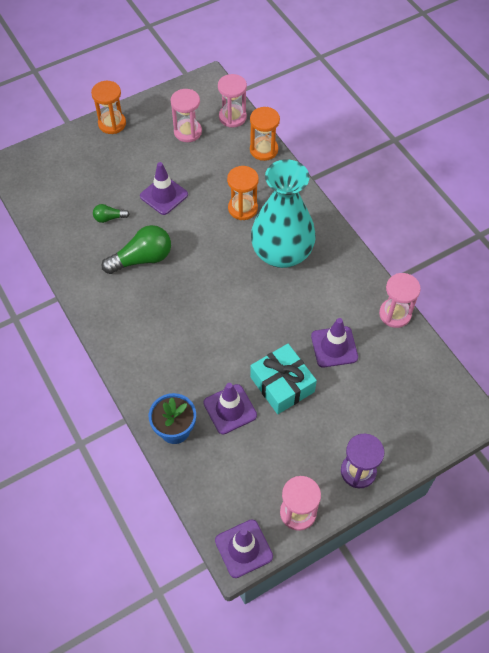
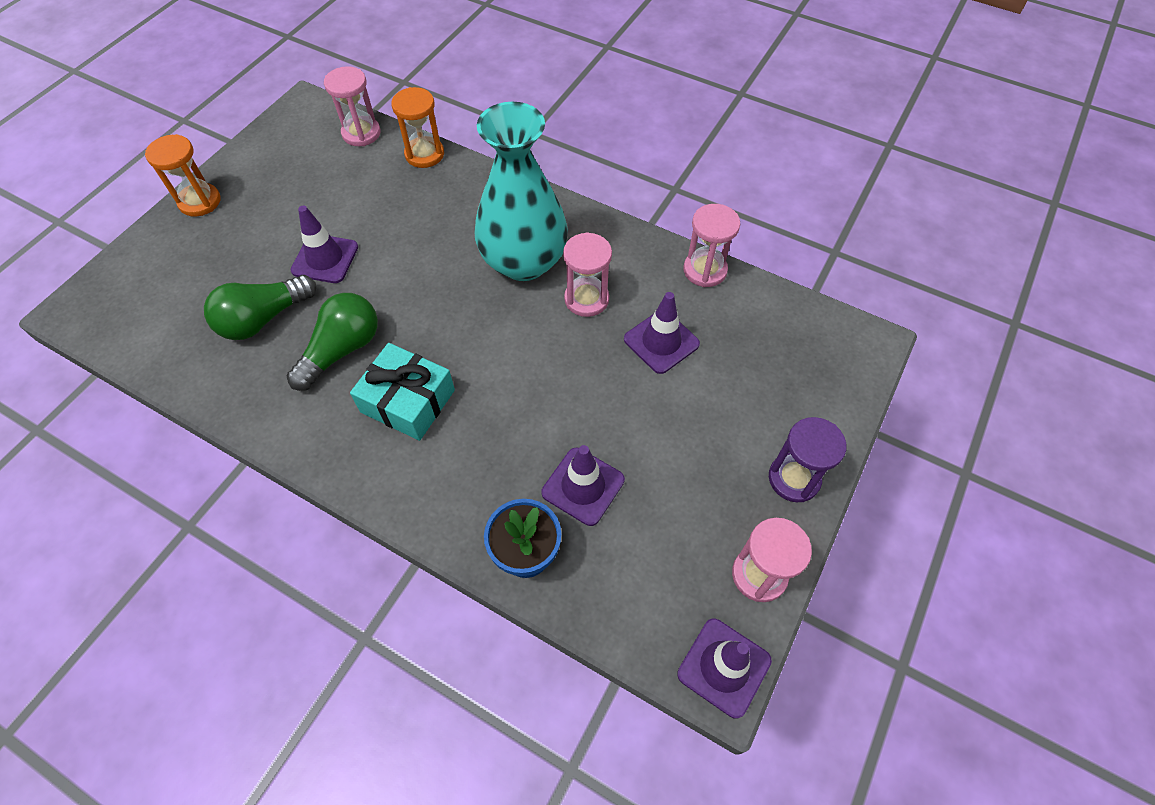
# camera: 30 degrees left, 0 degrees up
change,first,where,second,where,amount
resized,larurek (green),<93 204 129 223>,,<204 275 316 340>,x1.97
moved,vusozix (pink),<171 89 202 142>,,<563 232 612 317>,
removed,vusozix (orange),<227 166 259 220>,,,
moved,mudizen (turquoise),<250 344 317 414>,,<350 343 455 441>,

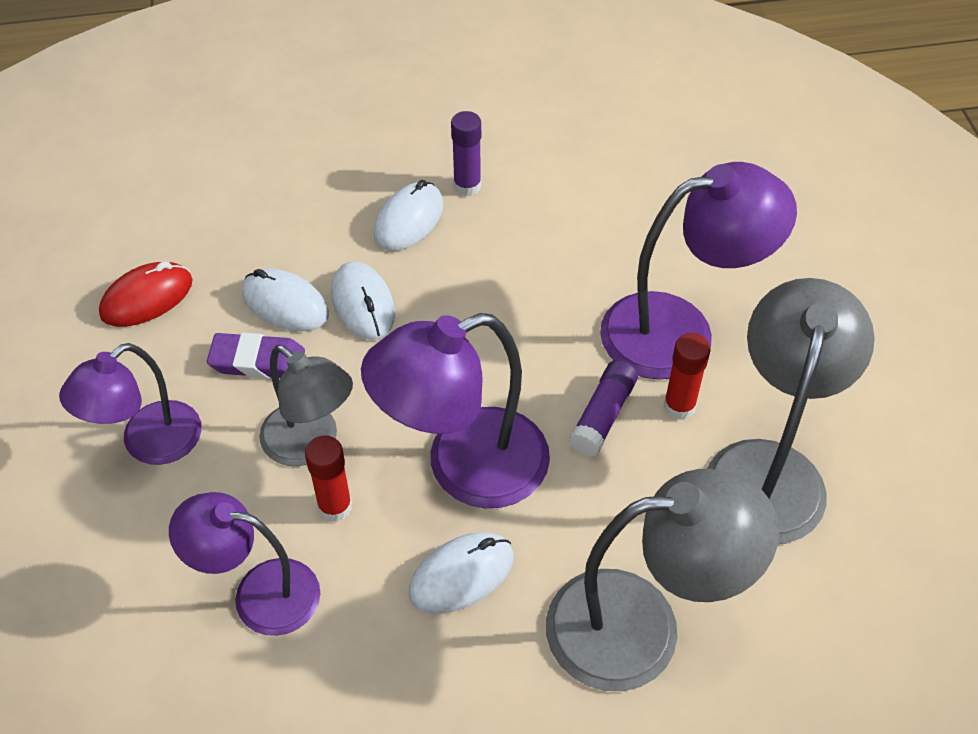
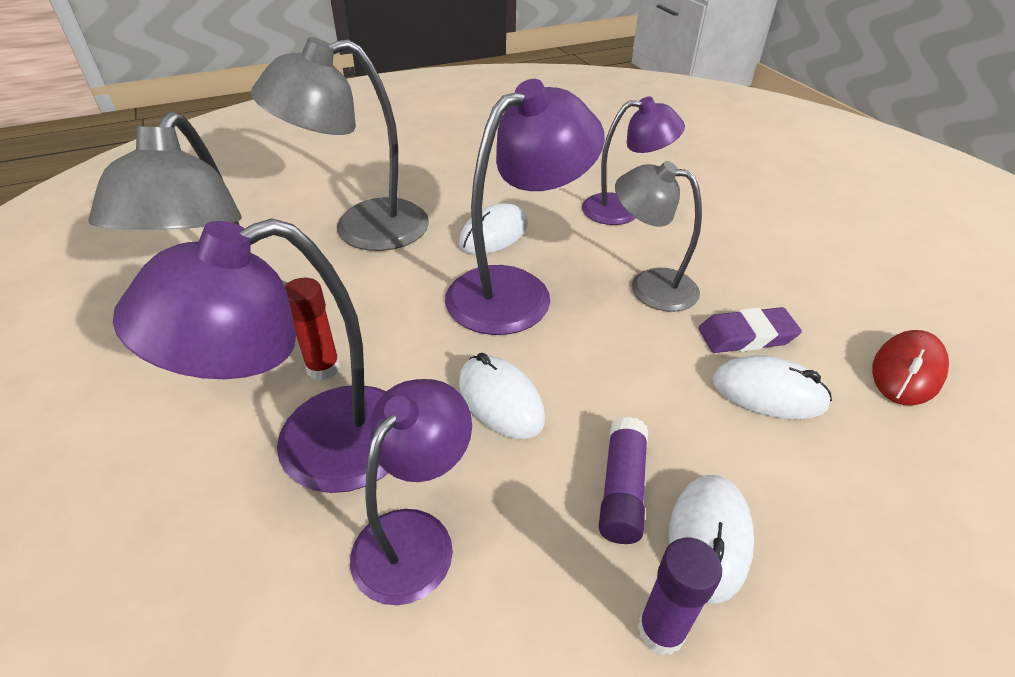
# camera: 165 degrees right, 10 degrees down
change,first,where,second,where,amount
moved,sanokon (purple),<59 343 202 465>,,<350 379 472 605>,
removed,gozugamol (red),<305 435 352 522>,,,
moved,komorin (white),<331 261 395 340>,,<459 353 545 439>,
moved,gozugamol (purple),<569 360 638 456>,,<599 417 648 544>,

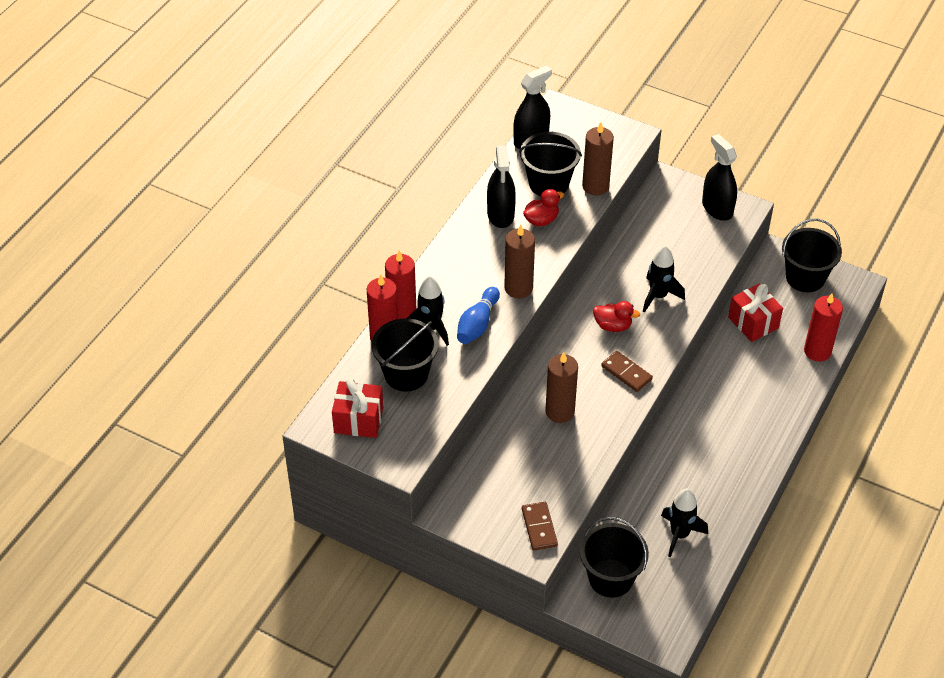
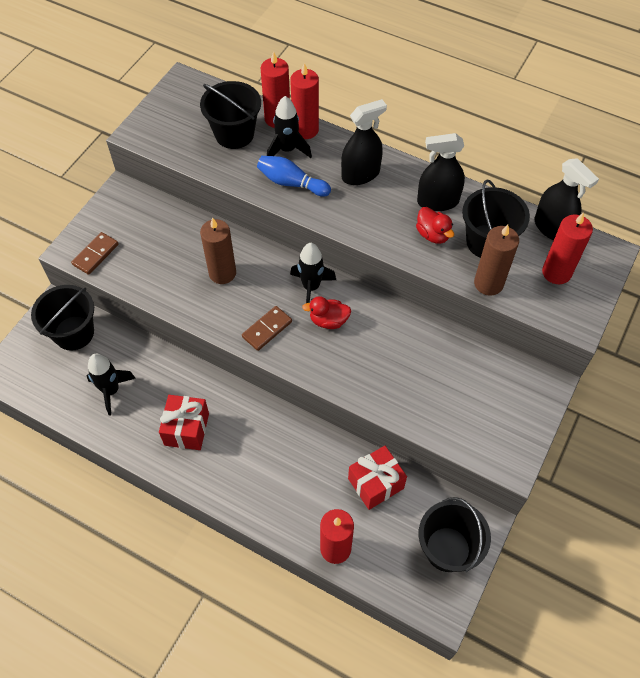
# camera: 90 degrees right, 10 degrees up
change,first,where,second,where,amount
moved,mudizen (red),<332 377 383 438>,,<159 395 209 450>,
removed,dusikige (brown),<504 225 535 298>,,,
turned,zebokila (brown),<522 502 558 550>,,<71 232 119 275>,45 degrees counterclockwise
turned,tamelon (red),<593 301 640 332>,,<302 296 351 329>,75 degrees clockwise
moved,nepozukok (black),<643 246 685 313>,,<290 243 336 303>,
moved,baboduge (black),<702 134 737 221>,,<341 99 387 185>,
added,,,dusikige (red),<542 213 593 284>,

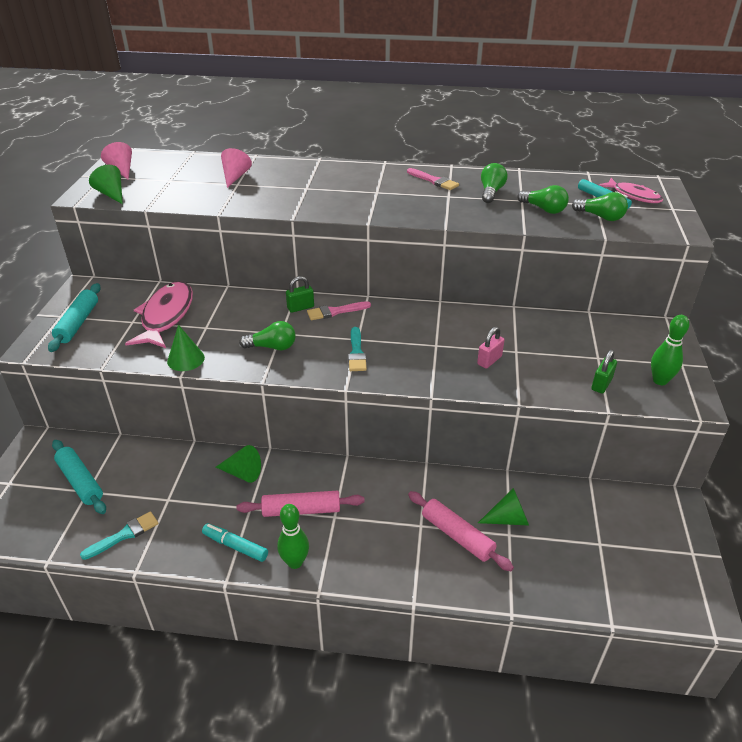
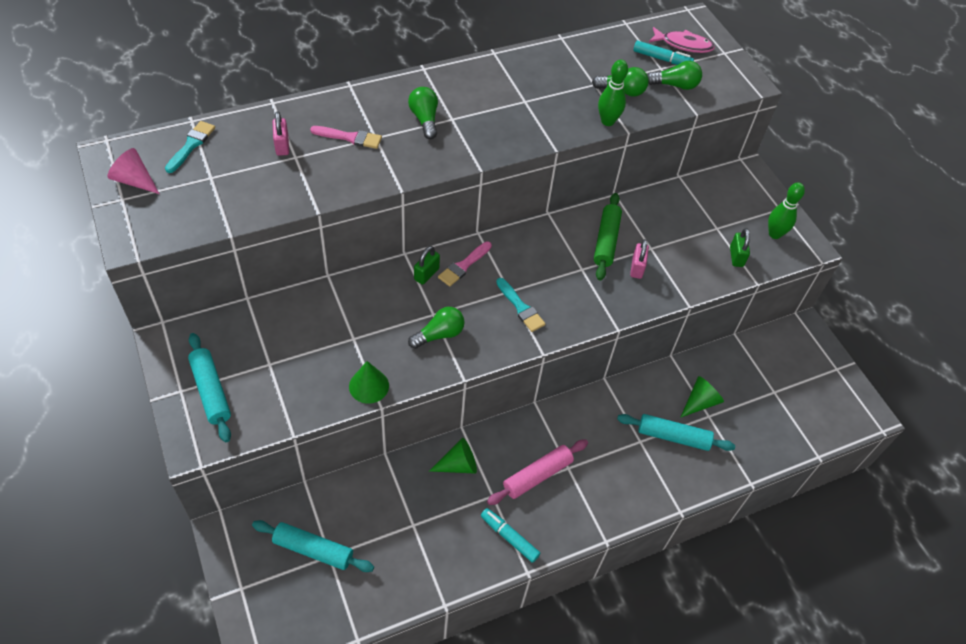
# camera: 35 degrees left, 15 degrees up
change,first,where,second,where,amount
moved,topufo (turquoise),<80 512 158 560>,,<165 121 215 173>,
removed,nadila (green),<89 165 123 204>,,,
removed,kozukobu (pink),<125 281 193 348>,,,
turned,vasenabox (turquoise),<202 523 268 562>,,<481 508 540 563>,45 degrees clockwise
replaced,nadila (pink),<221 148 252 188>,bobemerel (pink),<273 111 289 156>,
moved,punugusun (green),<277 504 309 569>,,<598 60 628 126>,
moved,topufo (pink),<407 168 459 190>,,<310 126 382 149>,
recoloured,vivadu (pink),<408 491 514 571>,vivadu (turquoise),<617 414 735 451>,
moved,larurek (green),<481 163 507 203>,,<408 87 438 139>,
added,,,vivadu (green),<594 193 622 281>,

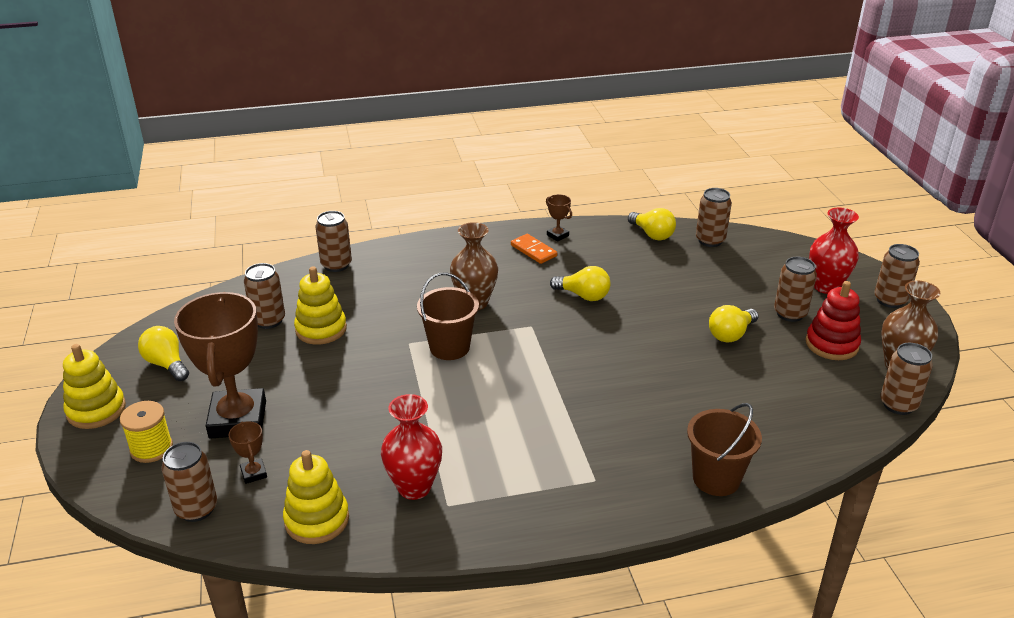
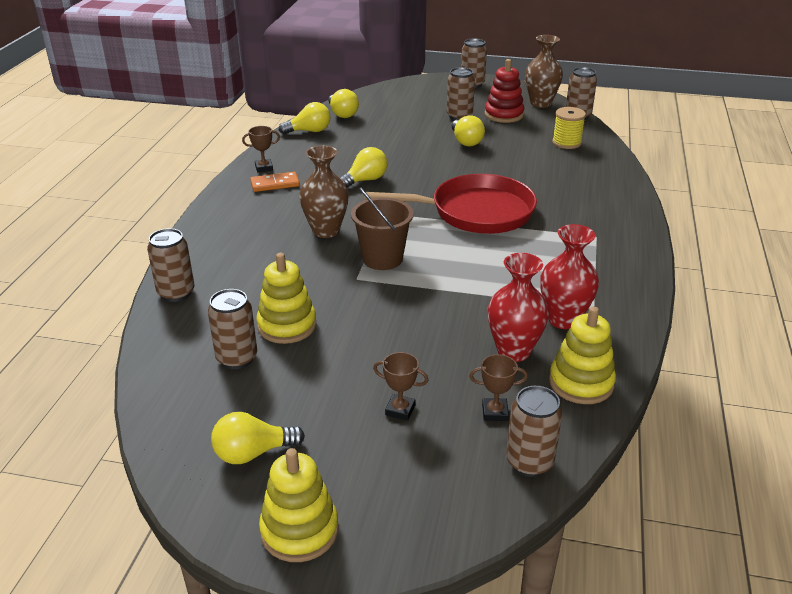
# camera: 65 degrees left, 0 degrees up
change,first,where,second,where,amount
moved,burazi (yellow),<120 401 173 463>,,<552 107 586 149>,
resized,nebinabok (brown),<174 292 266 439>,,<373 352 428 421>,x0.40
removed,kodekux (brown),<687 403 762 496>,,,
replaced,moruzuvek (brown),<696 188 732 247>,larurek (yellow),<329 89 359 118>,
moved,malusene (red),<809 207 859 294>,,<488 253 549 362>,
added,,,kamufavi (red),<364 174 537 234>,

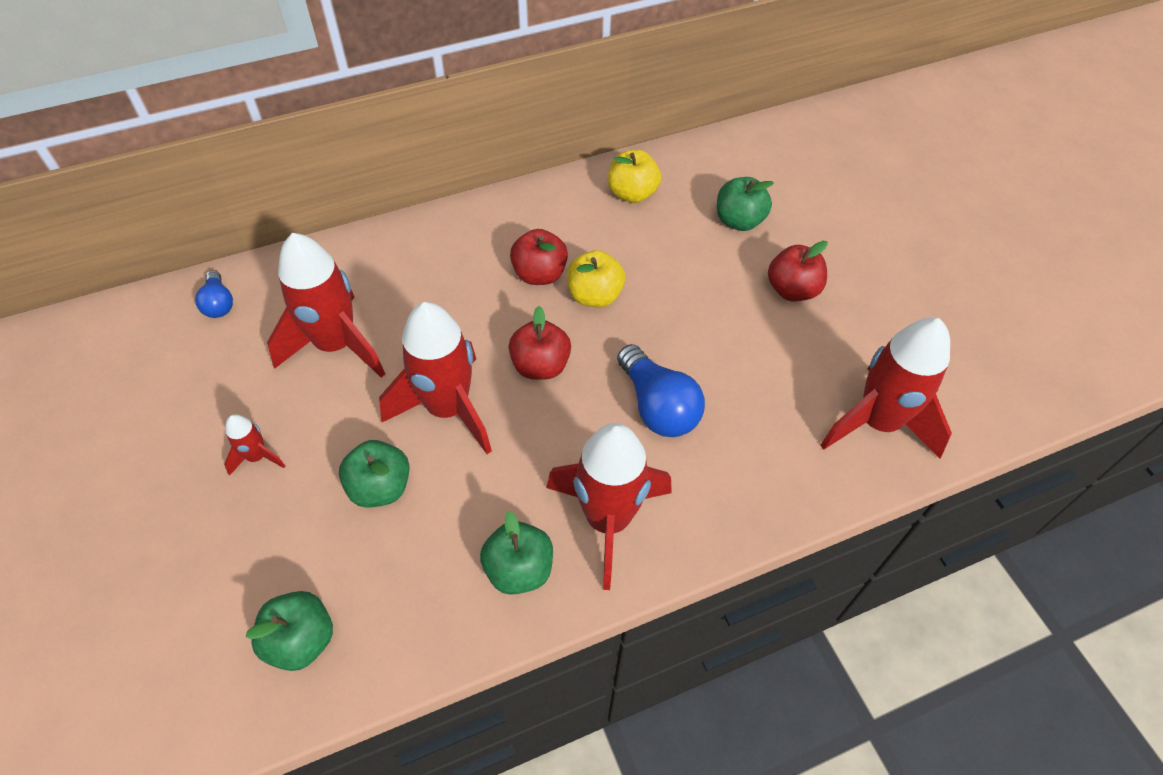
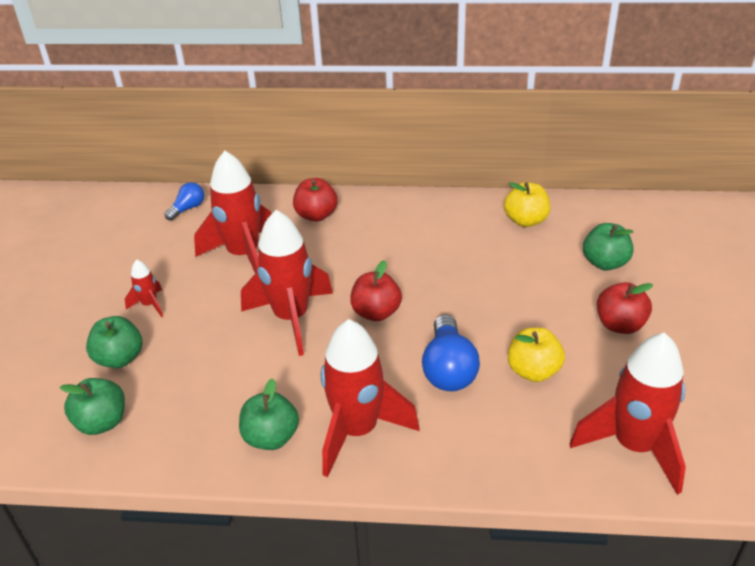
# camera: 30 degrees right, 15 degrees down
change,first,where,second,where,amount
turned,larurek (blue),<195 270 233 318>,,<165 182 204 221>,150 degrees counterclockwise
moved,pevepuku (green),<339 440 410 508>,,<86 316 142 368>,
moved,pevepuku (red),<510 229 568 285>,,<293 178 338 222>,
moved,pevepuku (yellow),<567 250 625 307>,,<508 328 565 382>,

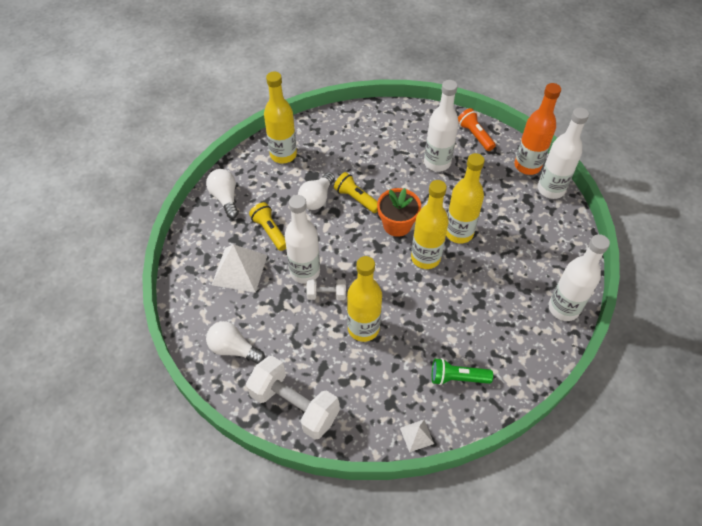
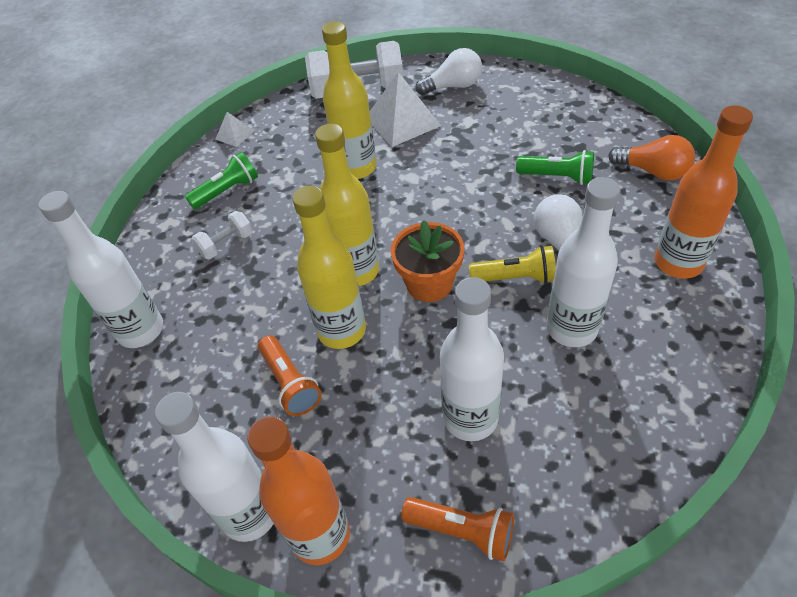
# camera: 145 degrees right, 5 degrees down
change,first,where,second,where,amount
recoloured,larurek (white),<206 169 238 219>,larurek (orange),<608 135 695 181>,
moved,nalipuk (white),<212 244 268 293>,,<370 72 441 147>,
recoloured,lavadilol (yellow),<249 202 286 251>,lavadilol (green),<516 150 594 185>,
recoloured,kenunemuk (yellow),<264 72 297 163>,kenunemuk (orange),<655 105 753 279>,
moved,kenunemuk (white),<285 195 320 284>,,<546 177 620 347>,
moved,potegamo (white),<306 279 346 300>,,<192 211 253 260>,
added,,,lavadilol (orange),<258 335 322 416>,

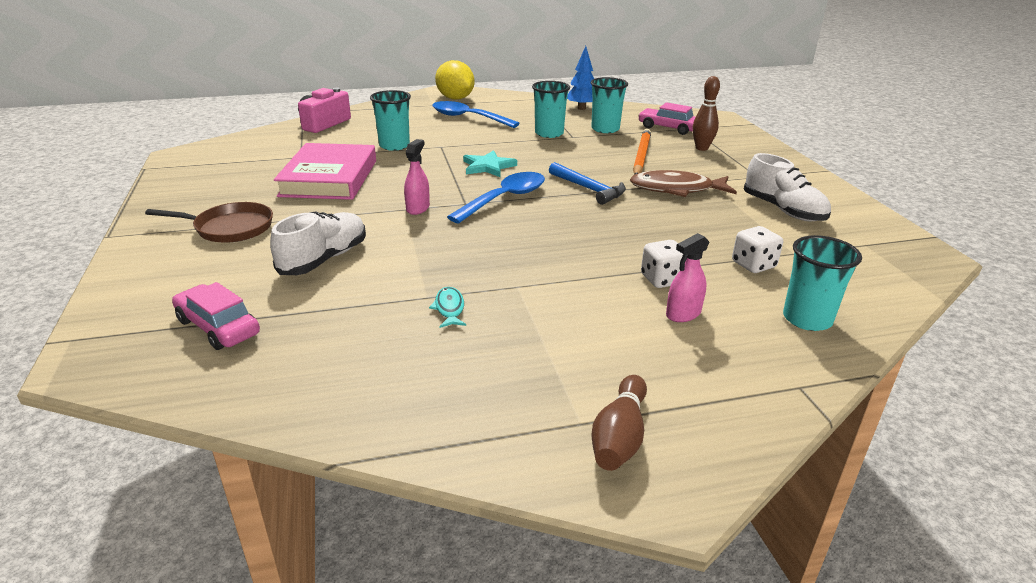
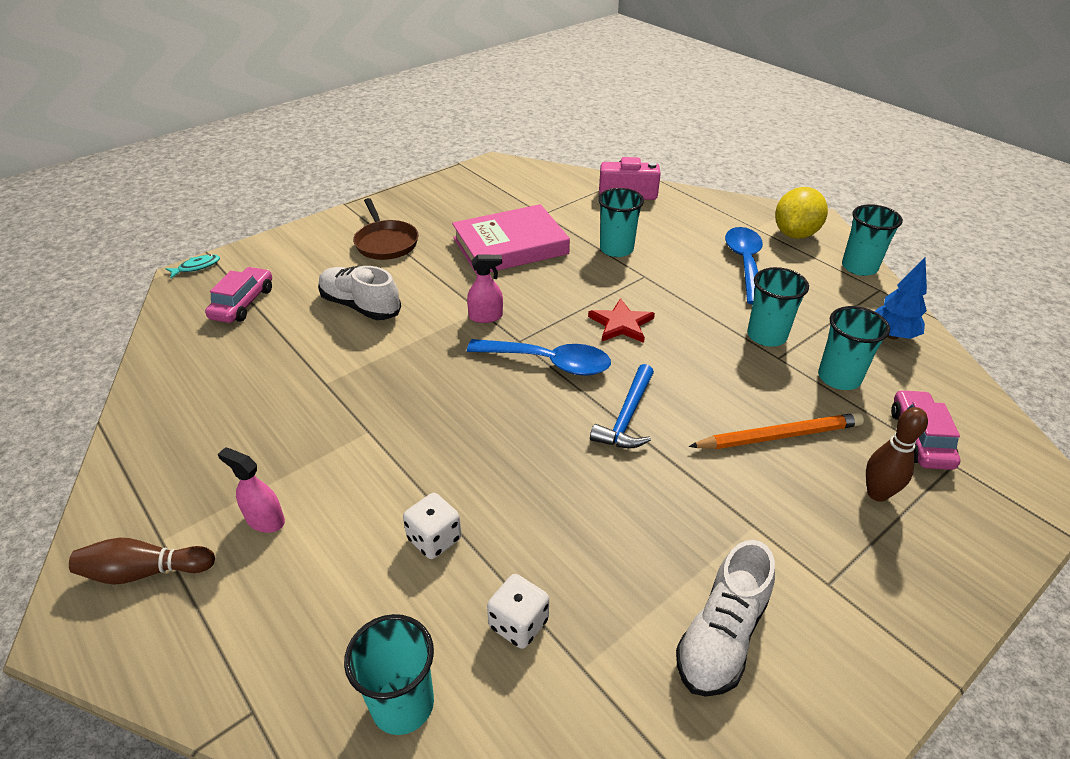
# camera: 65 degrees right, 10 degrees up
change,first,where,second,where,amount
turned,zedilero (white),<270 211 366 275>,,<318 266 401 320>,150 degrees counterclockwise
moved,kozukobu (turquoise),<429 287 466 328>,,<166 254 220 278>,
recoloured,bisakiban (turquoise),<463 150 517 177>,bisakiban (red),<588 298 655 343>,
removed,kozukobu (brown),<630 170 737 197>,,,
moved,baboduge (pink),<666 233 709 322>,,<218 447 285 533>,
added,,,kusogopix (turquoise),<842 204 903 276>,

